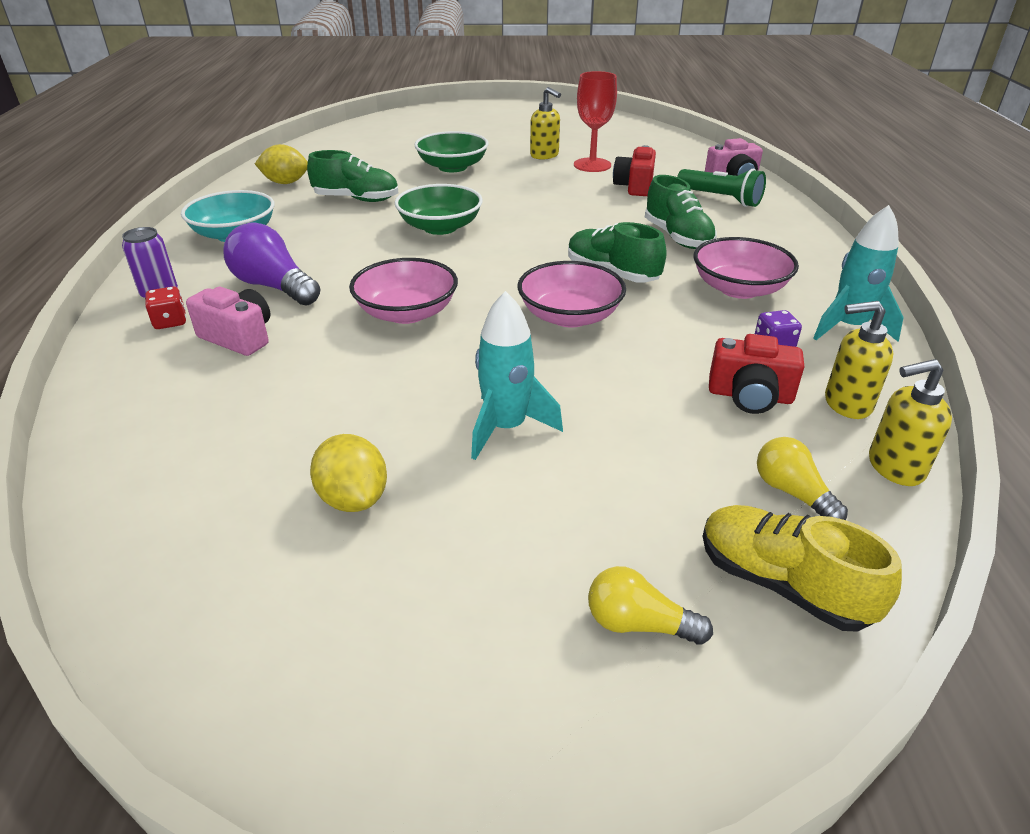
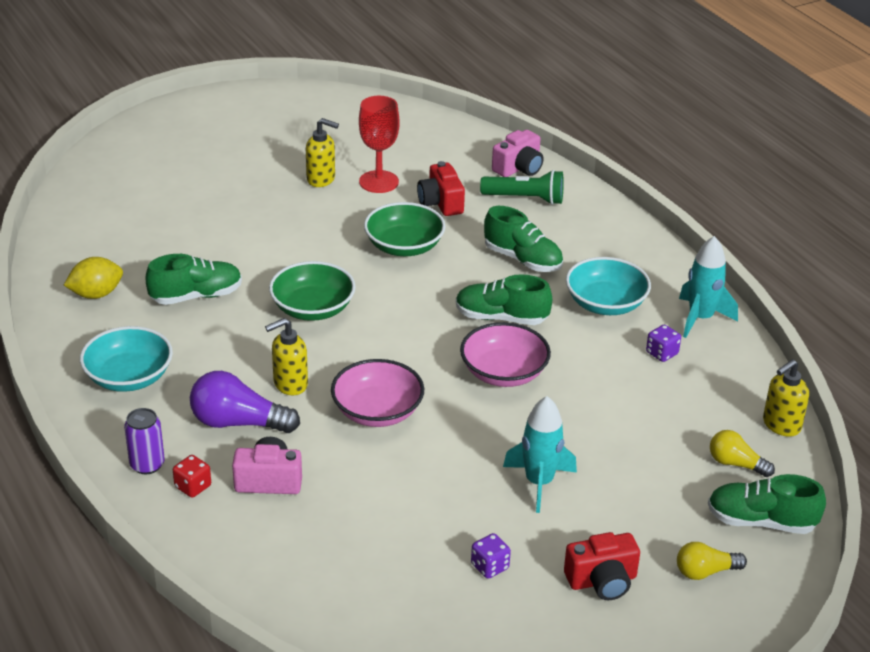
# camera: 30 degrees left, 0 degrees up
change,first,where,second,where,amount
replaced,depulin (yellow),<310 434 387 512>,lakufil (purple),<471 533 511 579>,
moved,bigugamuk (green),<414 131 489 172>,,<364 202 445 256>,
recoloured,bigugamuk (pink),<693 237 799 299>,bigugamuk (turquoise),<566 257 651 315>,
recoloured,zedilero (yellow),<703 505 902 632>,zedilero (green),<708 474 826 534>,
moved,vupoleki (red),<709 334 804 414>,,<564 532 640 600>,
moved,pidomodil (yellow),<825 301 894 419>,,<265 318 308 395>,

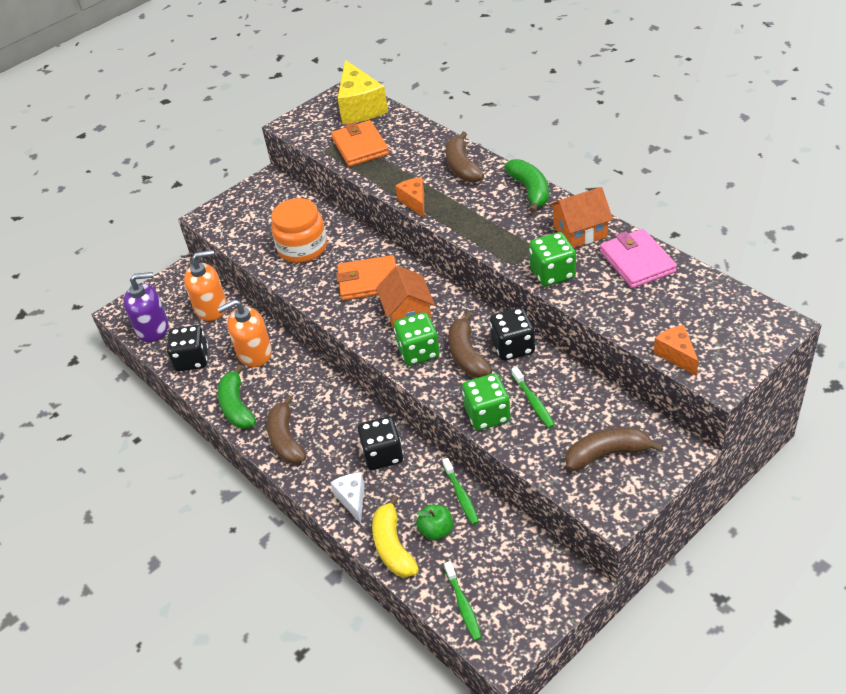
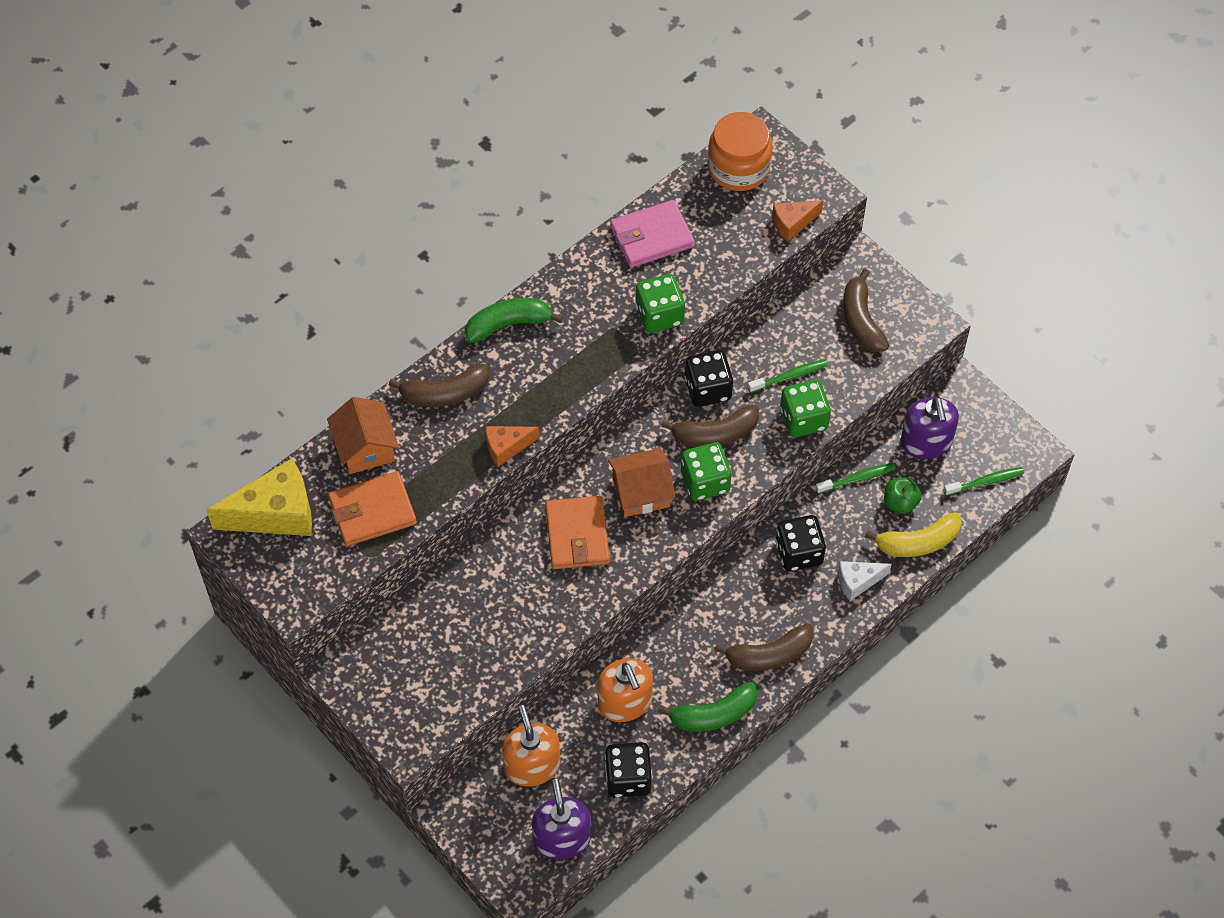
# camera: 95 degrees left, 15 degrees up
change,first,where,second,where,amount
moved,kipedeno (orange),<271 198 327 263>,,<708 112 773 191>,
moved,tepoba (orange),<549 187 613 248>,,<327 397 399 474>,
added,,,pidomodil (purple),<900 397 959 459>,

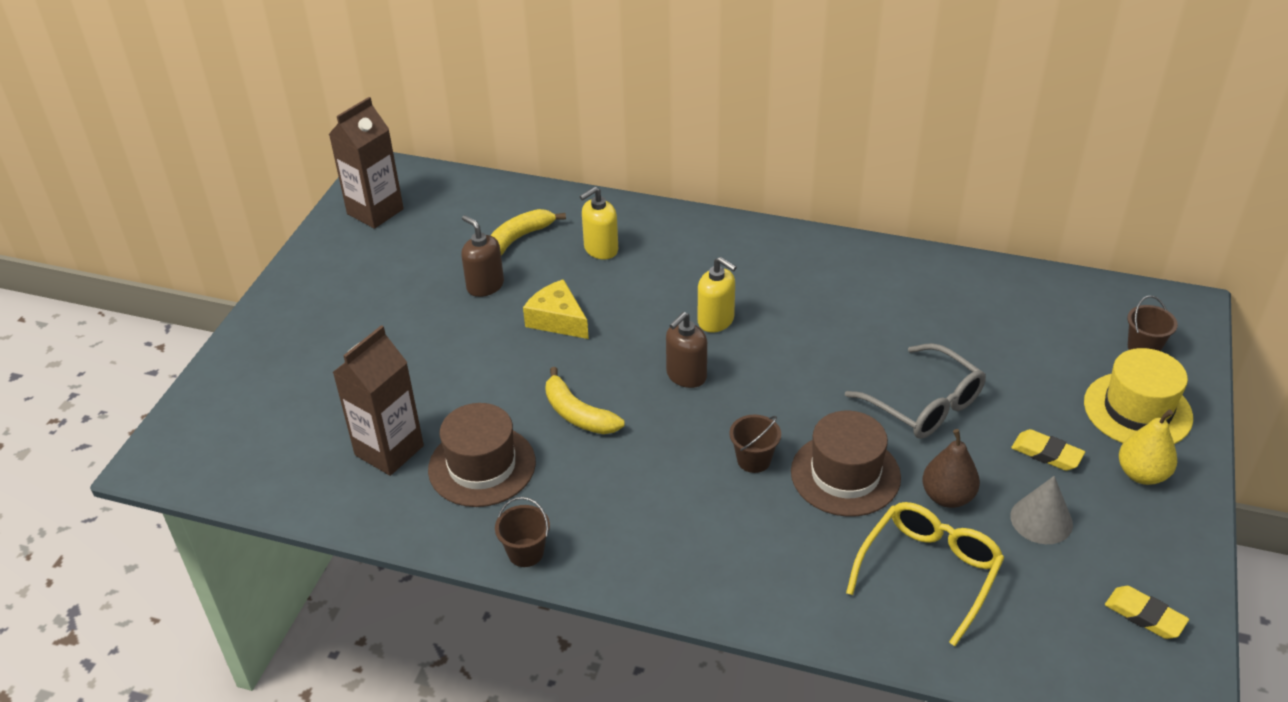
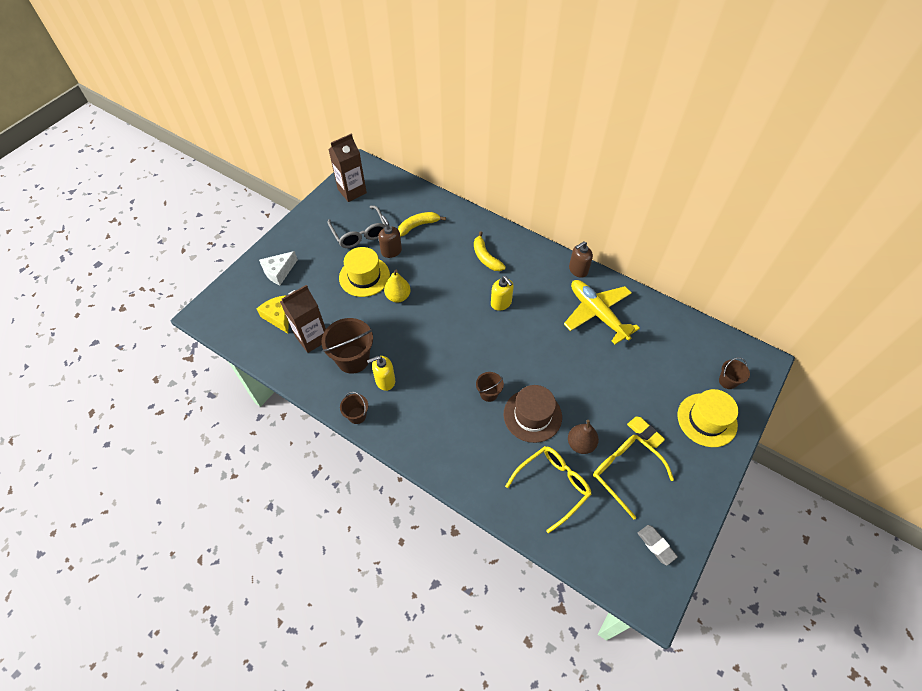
# camera: 15 degrees right, 15 degrees up
change,first,where,second,where,amount
replaced,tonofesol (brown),<428 403 536 507>,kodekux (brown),<321 318 373 374>,
moved,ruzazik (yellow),<523 279 589 339>,,<257 295 289 334>,
moved,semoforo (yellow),<545 367 625 434>,,<474 231 506 271>,
moved,pidomodil (yellow),<580 187 618 260>,,<367 356 395 391>,
moved,pidomodil (brown),<666 312 707 388>,,<569 241 593 278>,
moved,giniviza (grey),<845 343 986 439>,,<328 206 386 248>,
replaced,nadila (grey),<1010 476 1073 544>,giniviza (yellow),<593 435 674 519>,
recoloured,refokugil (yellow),<1105 586 1189 639>,refokugil (grey),<638 525 678 566>,
moved,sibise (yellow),<1119 409 1177 485>,,<384 270 411 303>,
added,,,ruzazik (white),<259 251 298 285>,
added,,,tonofesol (yellow),<339 247 390 297>,
added,,,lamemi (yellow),<564 280 640 345>,

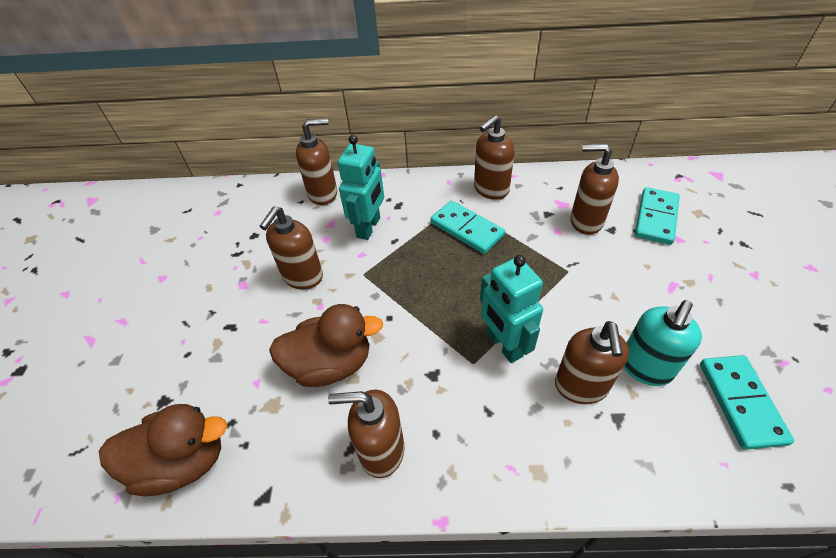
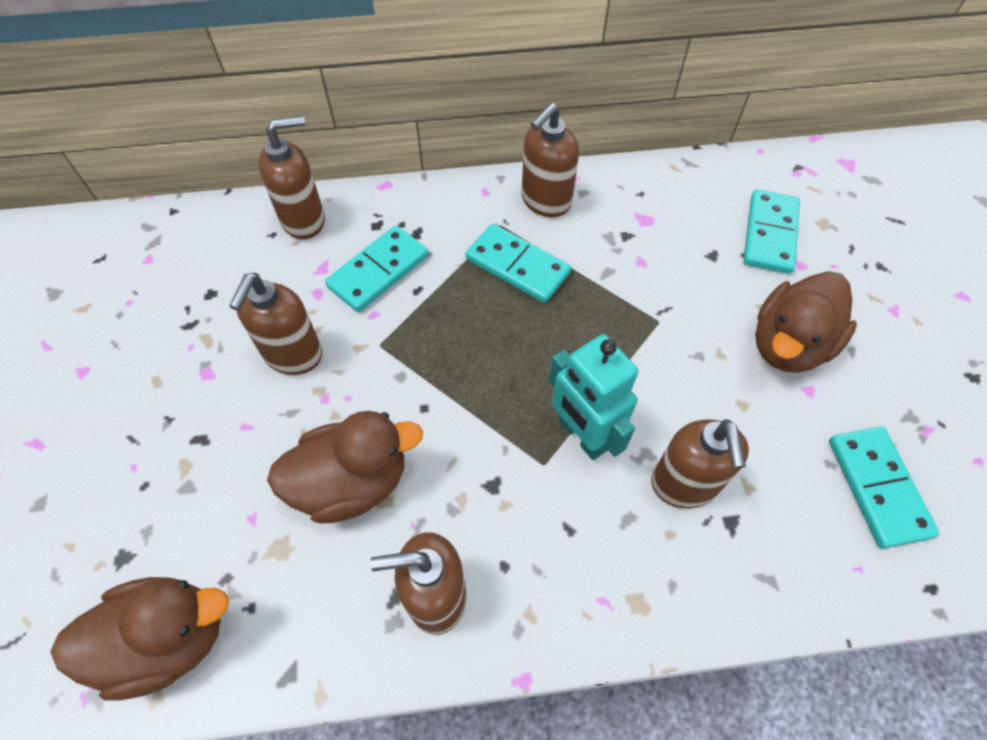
# camera: 10 degrees left, 10 degrees up
change,first,where,second,where,amount
replaced,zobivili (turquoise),<338 135 384 240>,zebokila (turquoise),<325 225 429 312>,
removed,pidomodil (brown),<571 144 619 235>,,,
removed,pidomodil (turquoise),<623 300 702 386>,,,
added,,,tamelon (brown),<755 271 857 373>,

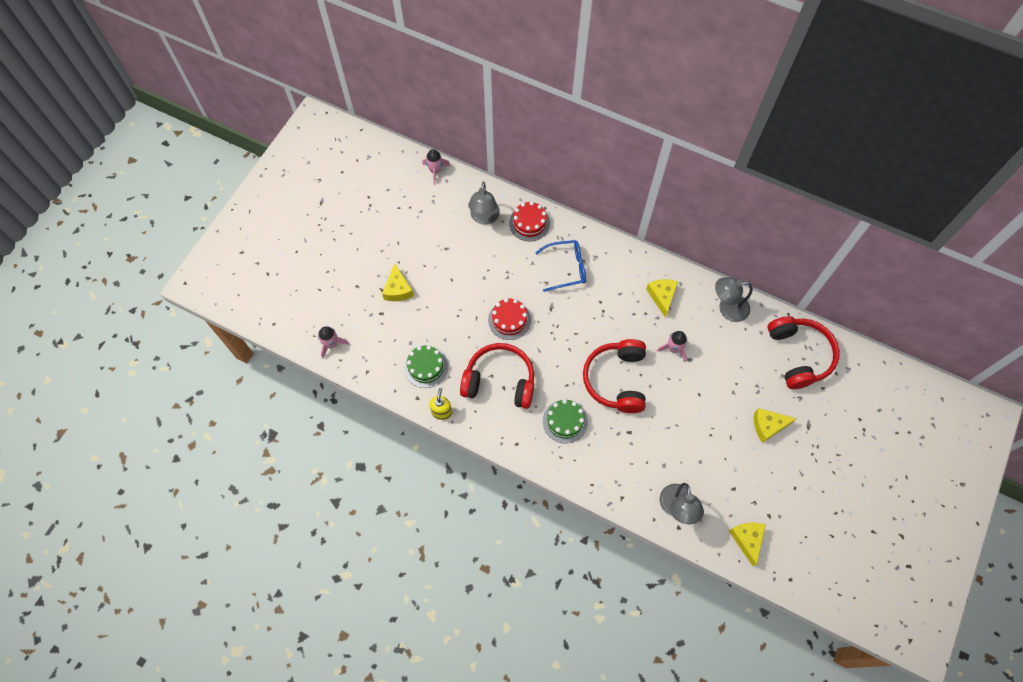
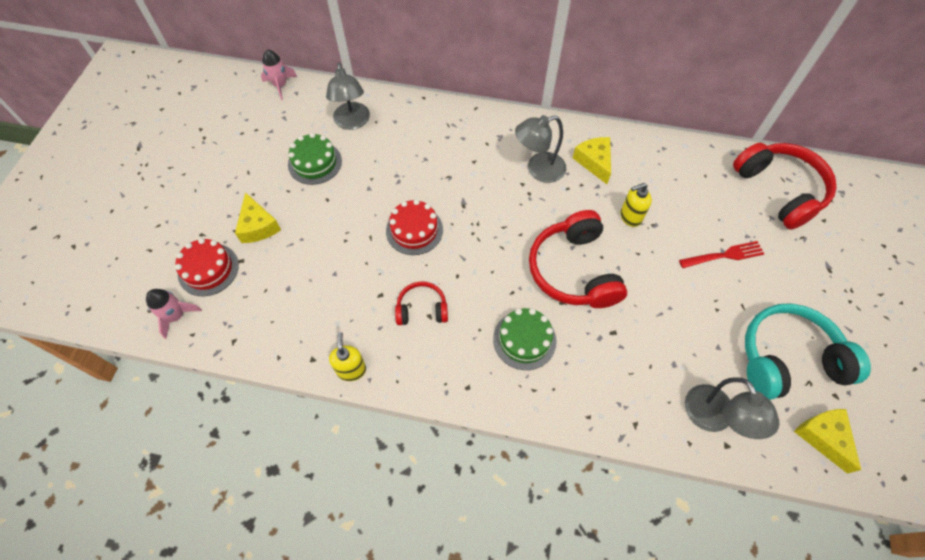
# camera: 15 degrees left, 5 degrees down
change,first,where,second,where,amount
moved,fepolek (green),<404 345 448 388>,,<288 133 342 185>,
resized,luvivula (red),<460 343 534 409>,,<395 281 448 325>,x0.52
moved,fepolek (red),<509 201 550 241>,,<175 238 239 296>,
removed,giniviza (blue),<535 240 586 292>,,,
replaced,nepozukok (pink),<657 331 687 362>,pidomodil (yellow),<620 183 652 227>,
moved,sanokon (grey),<715 277 753 322>,,<515 115 566 183>,
removed,ruzazik (yellow),<754 408 797 443>,,,
added,,,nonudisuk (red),<679 241 764 268>,
added,,,luvivula (turquoise),<745 303 871 400>,

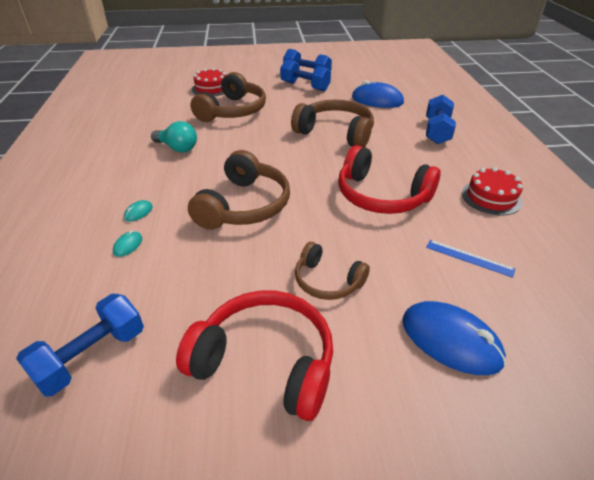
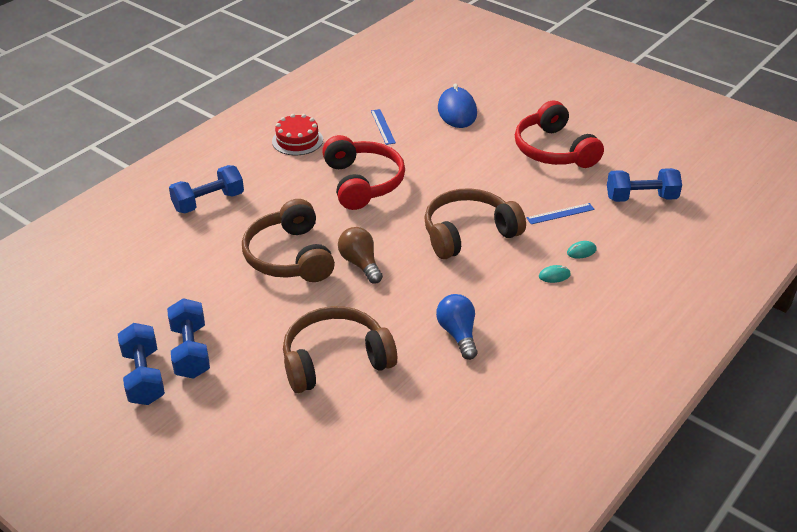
# camera: 135 degrees left, 0 degrees up
change,first,where,second,where,amount
recoloured,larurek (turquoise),<151 121 197 152>,larurek (blue),<436 294 477 360>,
removed,fepolek (red),<192 68 226 96>,,,
removed,luvivula (brown),<295 242 370 300>,,,
removed,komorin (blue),<352 80 404 108>,,,
added,,,larurek (brown),<338 227 383 284>,
added,,,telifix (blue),<526 203 595 224>,

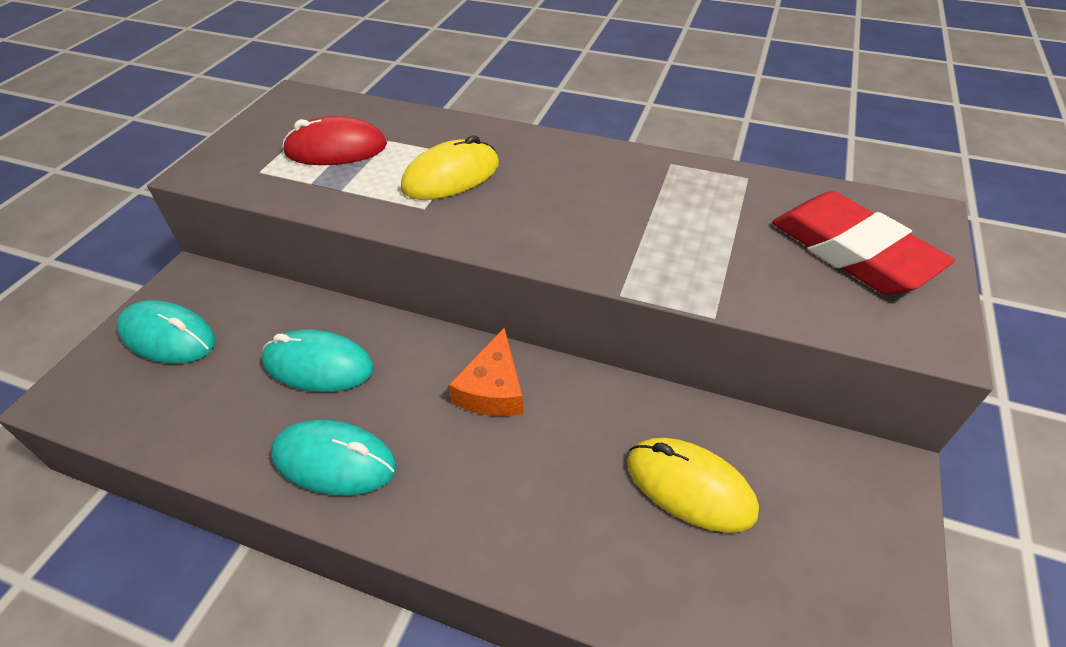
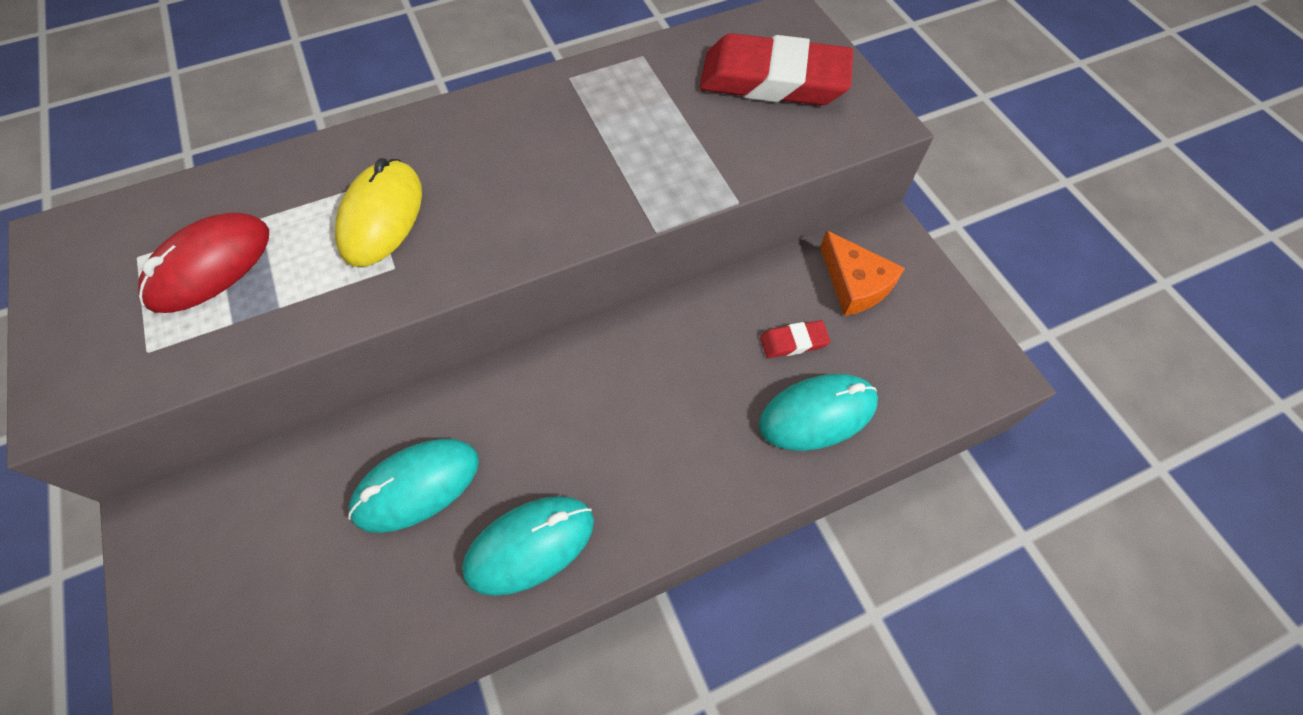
# camera: 45 degrees left, 15 degrees up
change,first,where,second,where,amount
moved,komorin (turquoise),<117 300 216 364>,,<759 374 878 451>,
moved,ruzazik (orange),<449 328 523 416>,,<820 230 905 316>,
replaced,komorin (yellow),<627 438 759 533>,refokugil (red),<760 320 831 358>,

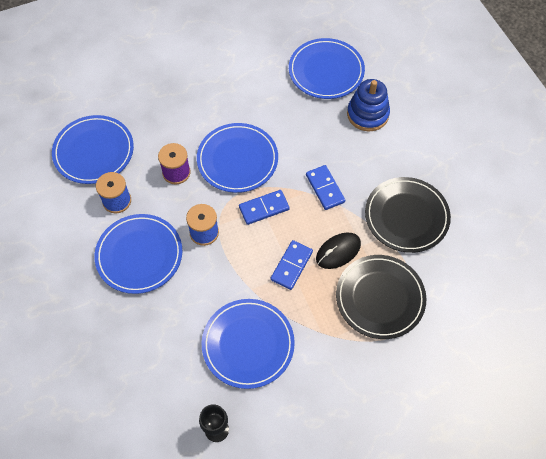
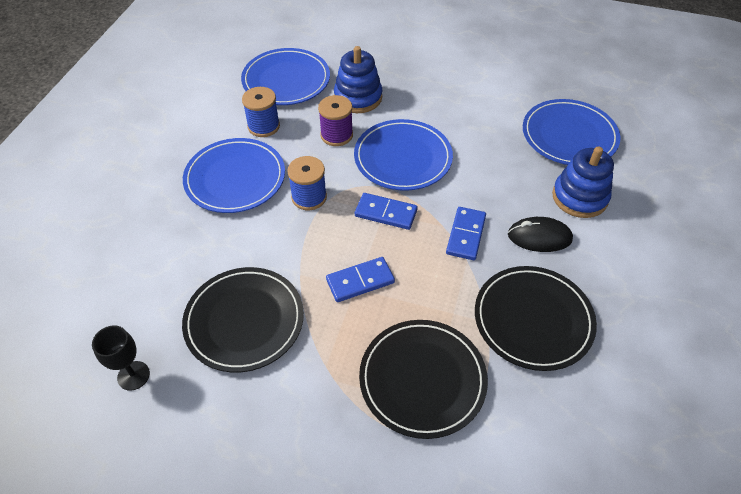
# camera: 40 degrees right, 10 degrees down
change,first,where,second,where,amount
recoloured,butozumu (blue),<202 299 295 389>,butozumu (black),<182 267 304 372>,
moved,komorin (black),<316 233 361 269>,,<508 217 573 252>,
added,,,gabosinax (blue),<334 46 382 113>,

